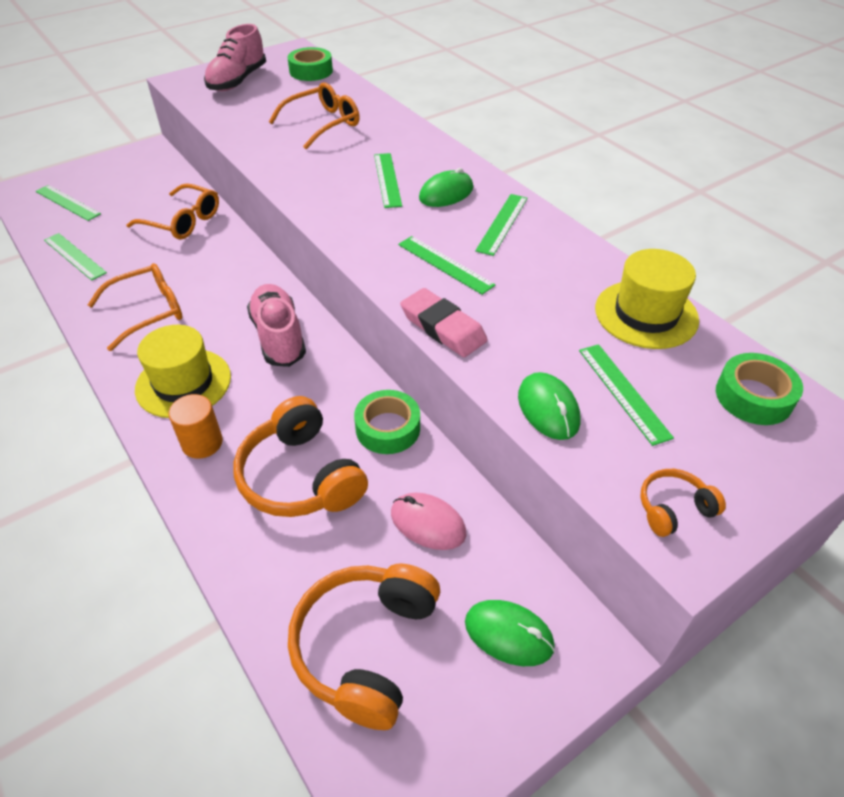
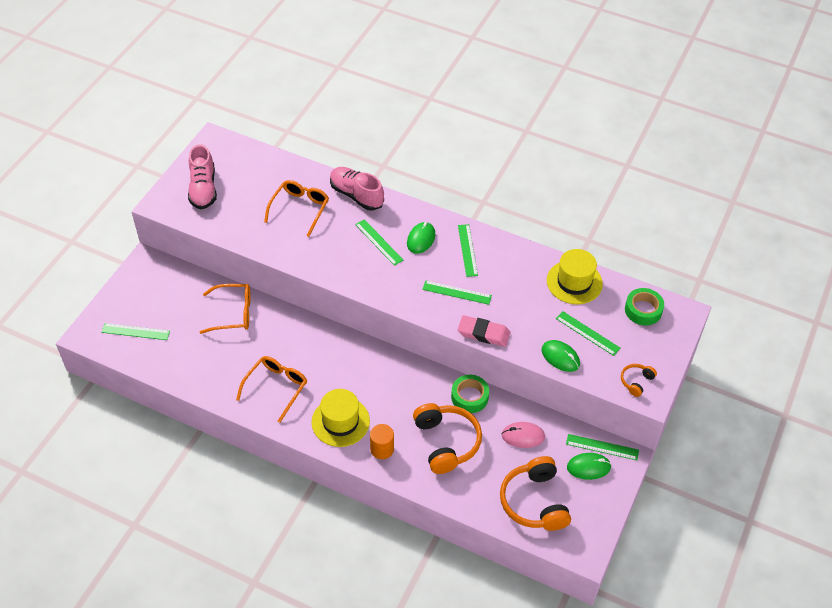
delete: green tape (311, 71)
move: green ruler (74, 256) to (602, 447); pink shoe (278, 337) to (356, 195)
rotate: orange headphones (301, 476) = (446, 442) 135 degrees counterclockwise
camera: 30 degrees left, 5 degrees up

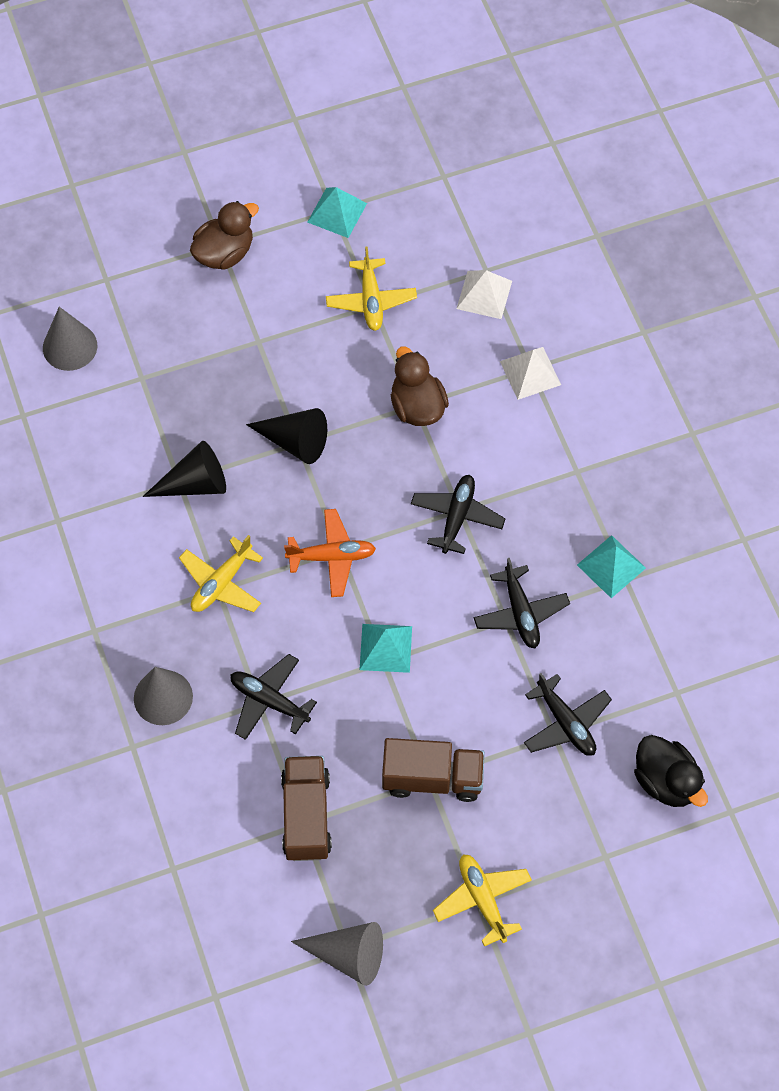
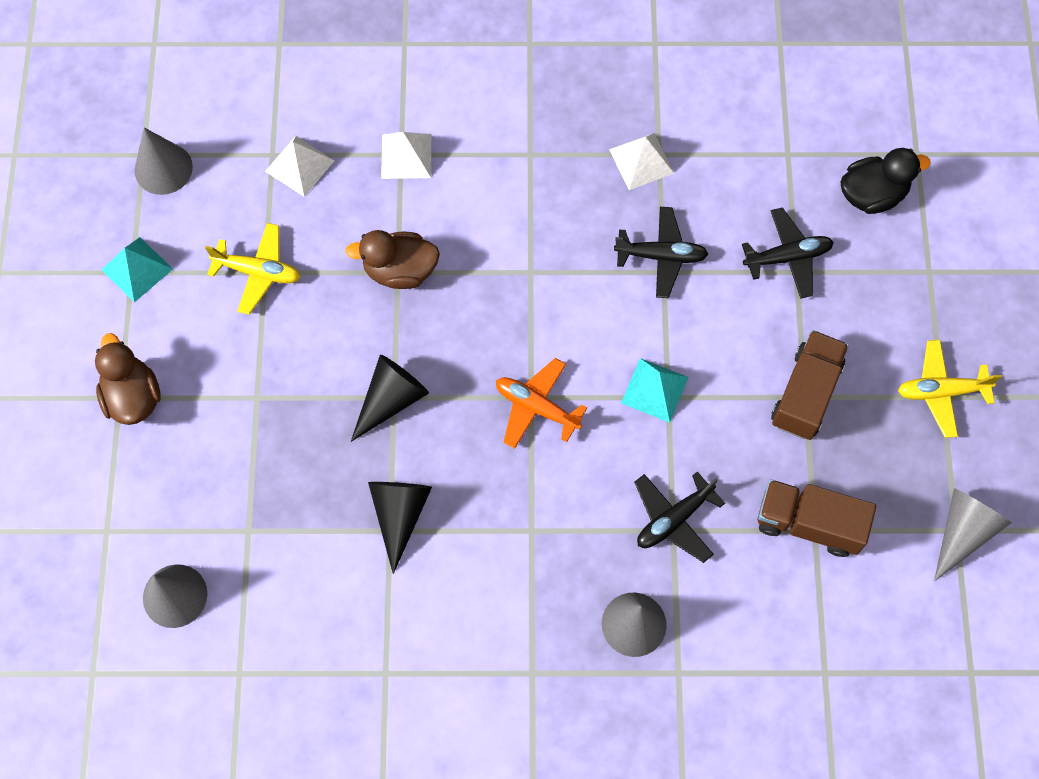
delete: yellow plane (221, 583); black plane (457, 517)
insert: grey cone (163, 168)
recolor: turquoise pyramid (611, 566) to white pyramid (641, 161)
rotate: orange plane (332, 557) = (536, 407) 75 degrees counterclockwise
camera: 70 degrees left, 5 degrees up

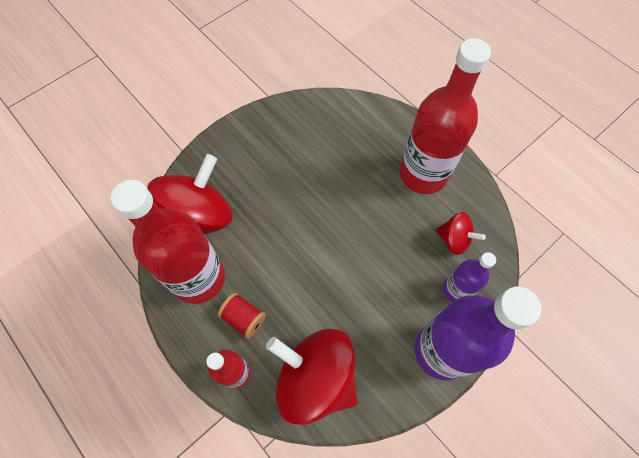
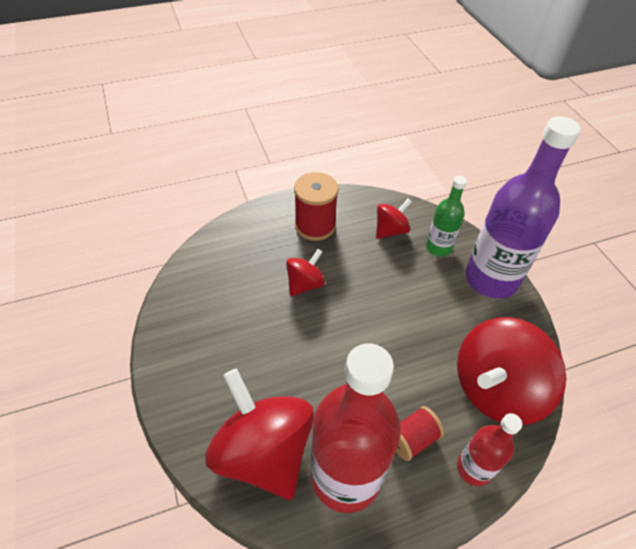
insert: red spinning top (305, 284)
replace: red bottle (423, 174) to red spool (315, 226)
recolor: purple bottle (456, 290) to green bottle (438, 247)
camera: 70 degrees left, 15 degrees down

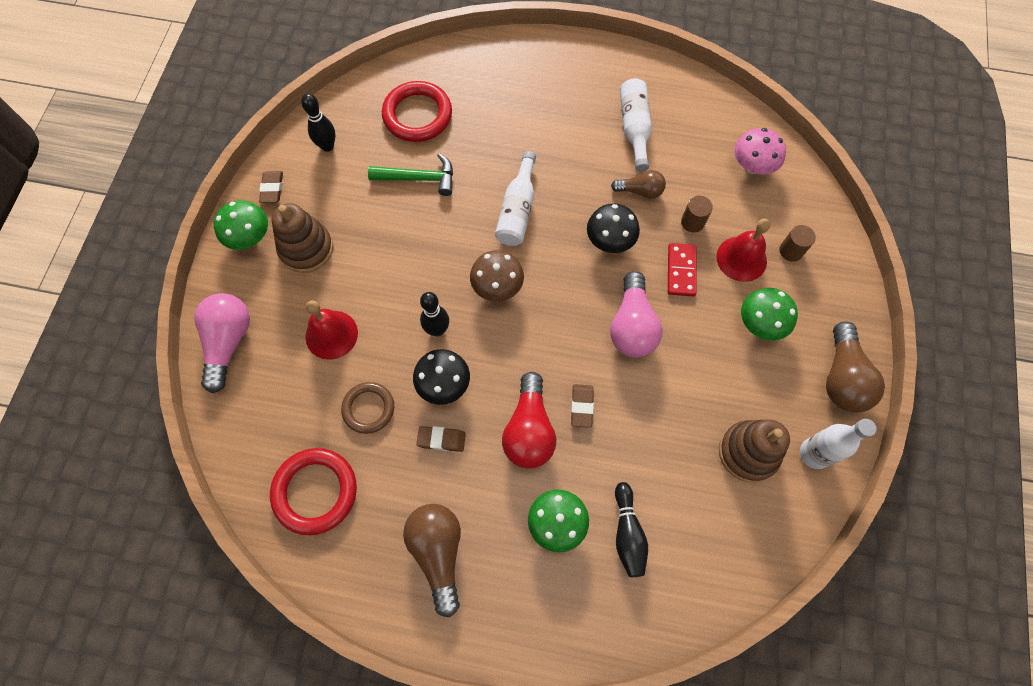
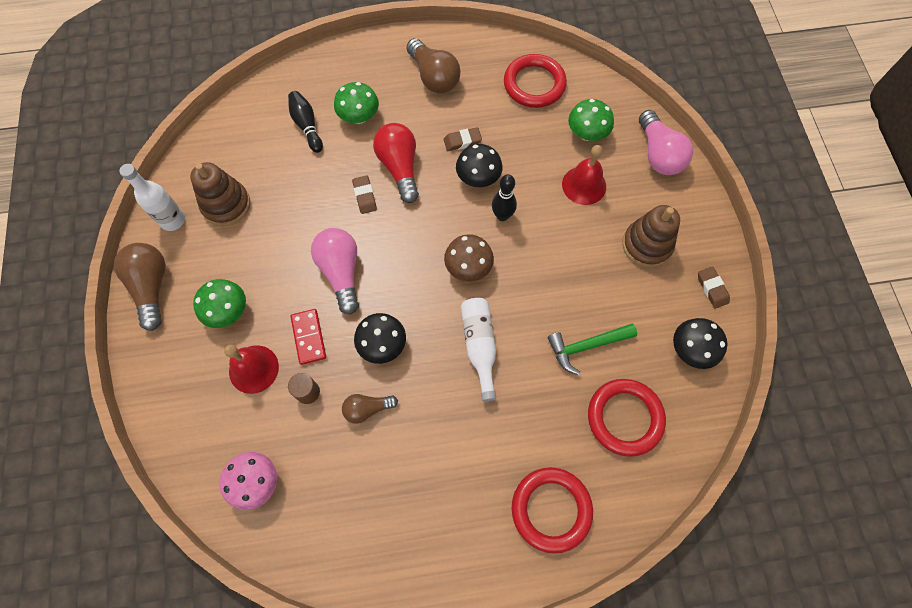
delete: brown ring (368, 408); white bottle (634, 128); brown cylinder (791, 251)
insert: red ring (551, 509)
move: green mushroom (250, 237) to (587, 134)
replace: black bowling pin (327, 146) to black mushroom (691, 349)
camera: 160 degrees right, 0 degrees up

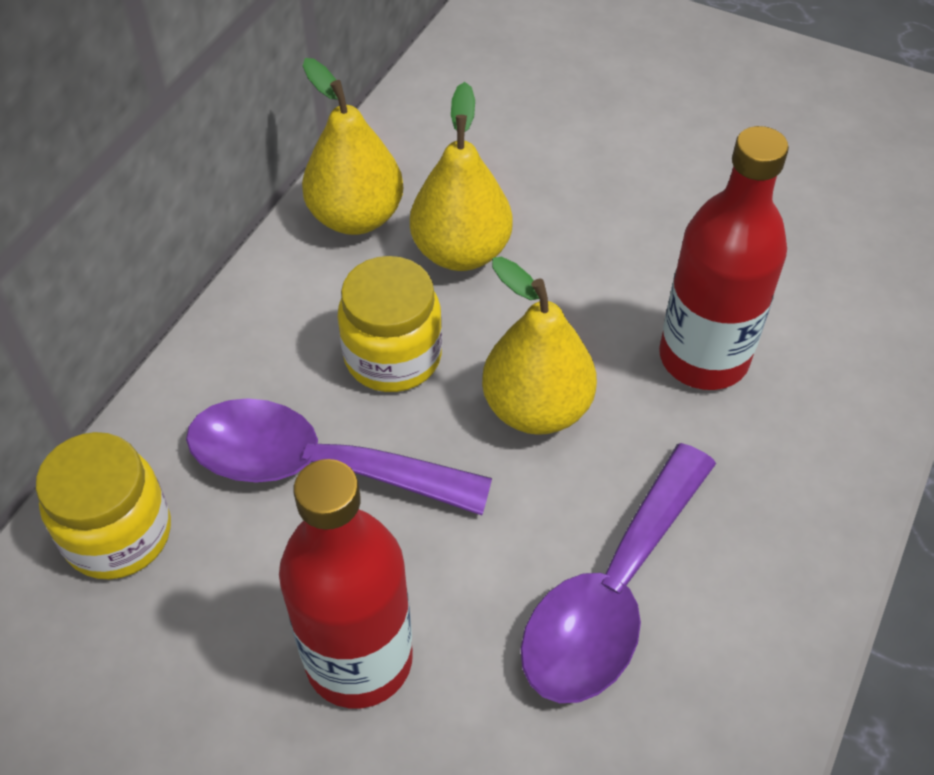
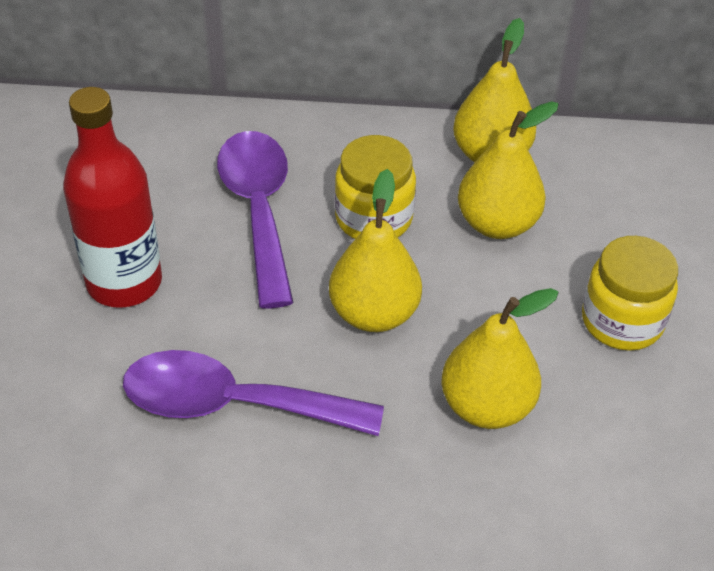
move: yellow jar (118, 534) to (622, 321)
replace: red bottle (703, 357) to yellow pear (486, 406)
camera: 65 degrees right, 5 degrees down

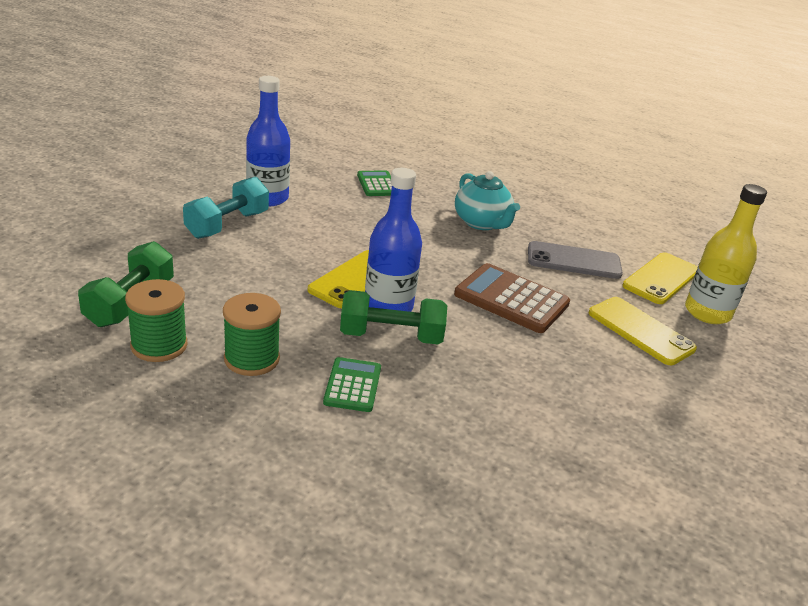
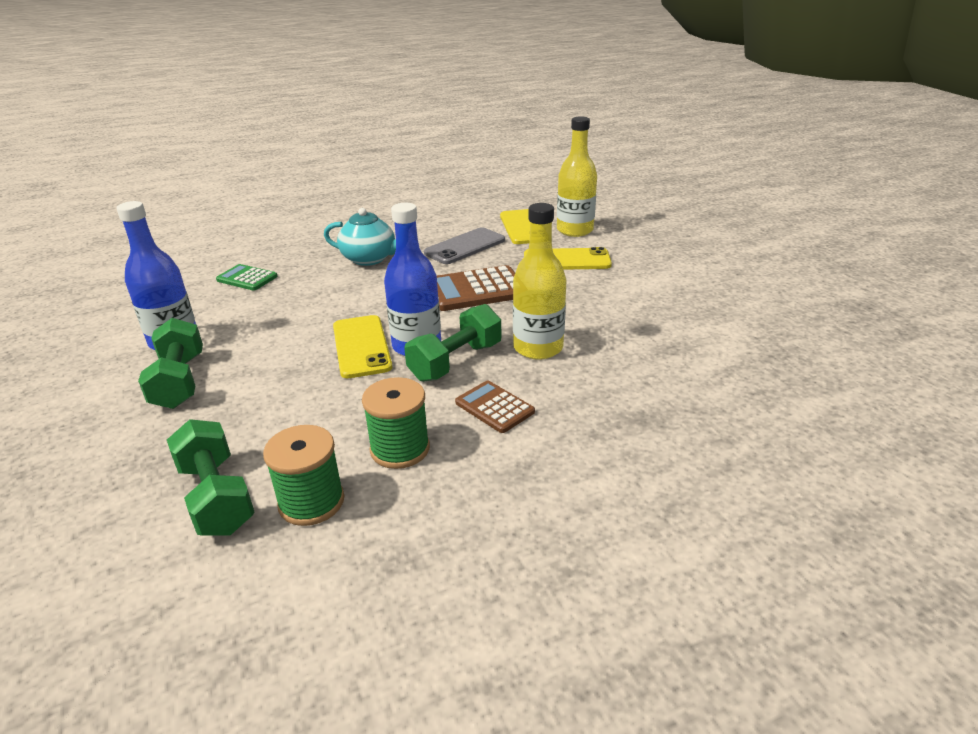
insert: yellow bottle (538, 348)
recolor: turquoise dumbbell (227, 225) to green dumbbell (179, 381); green calculator (352, 385) to brown calculator (494, 407)
camera: 45 degrees left, 0 degrees up

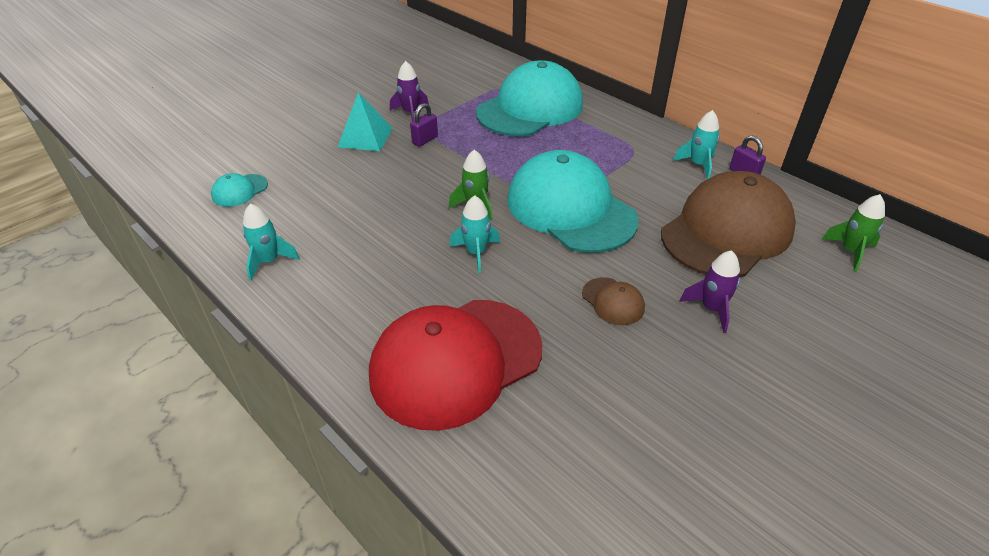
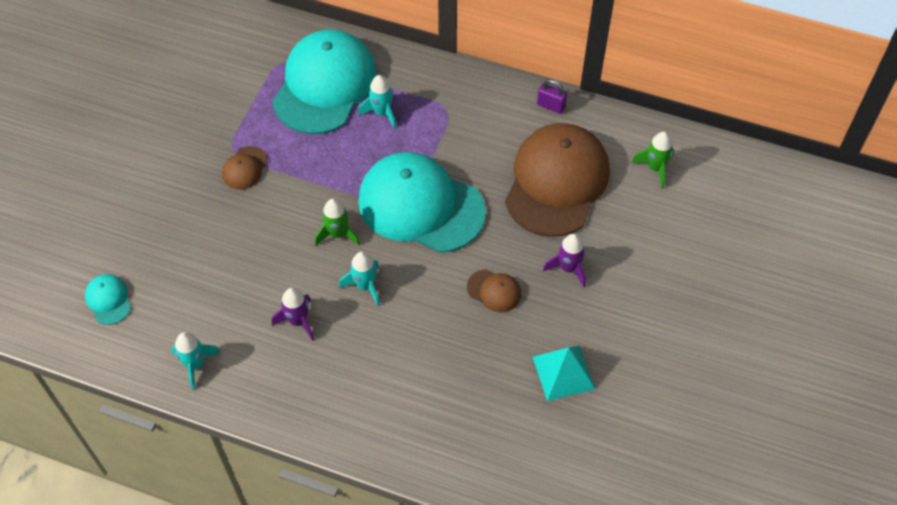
delete: red cap (456, 361)
move: turquoise pyramid (365, 137) to (563, 372); purple rocket (410, 113) to (298, 321); turquoise rocket (698, 165) to (382, 112)
replace: purple padlock (425, 140) to brown cap (245, 168)
rotate: turquoise cap (239, 190) = (108, 300) 135 degrees clockwise
camera: 25 degrees left, 15 degrees up

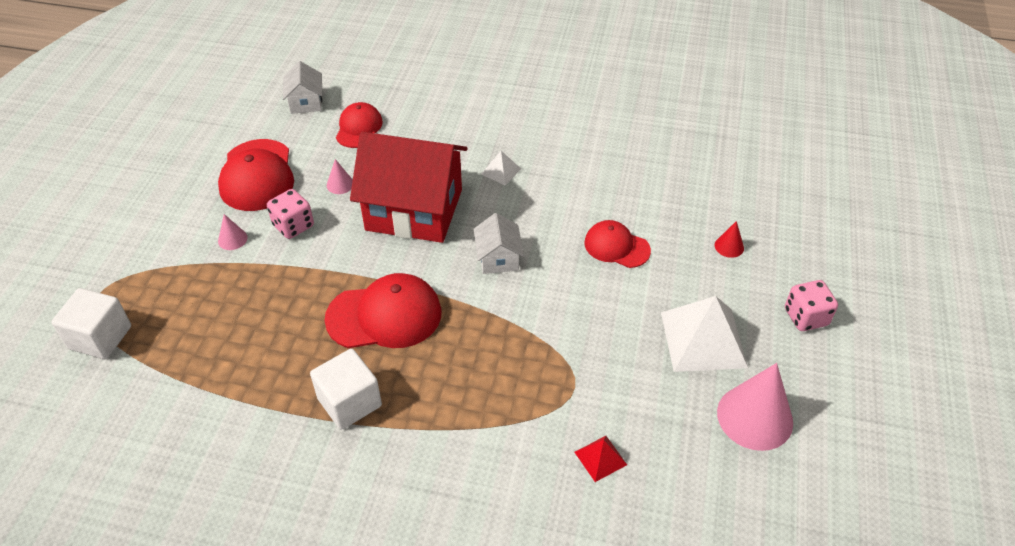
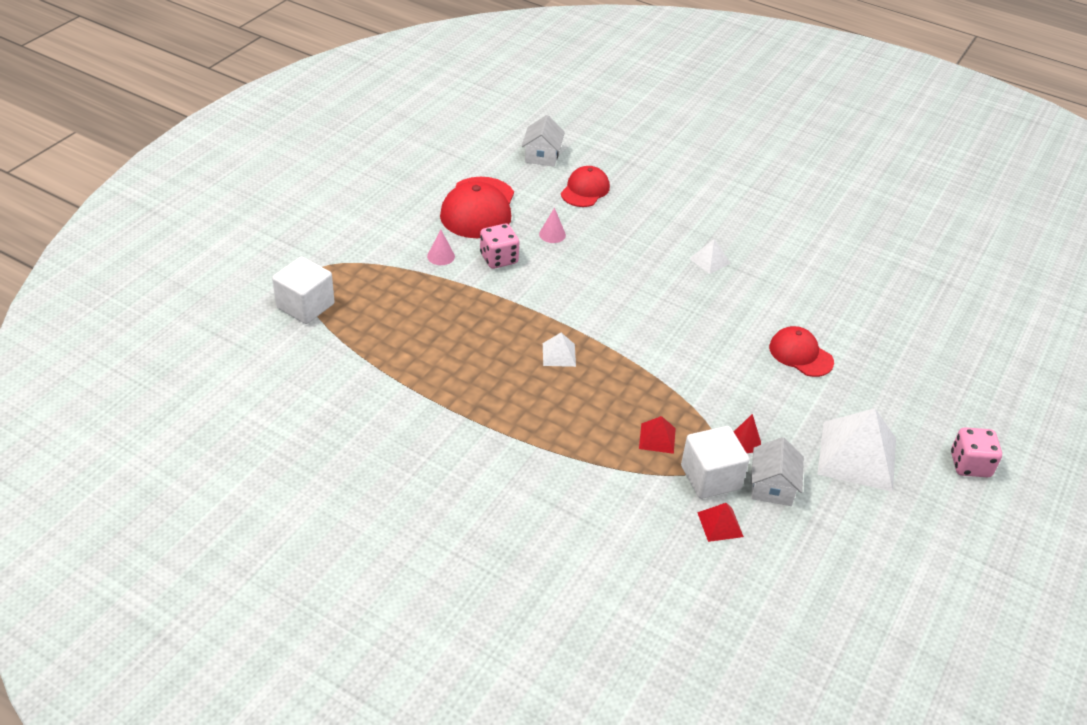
delete: red house (414, 210); pink cone (754, 417)
insert: red pyramid (657, 438)
move: white cube (349, 402) to (710, 477); white house (498, 258) to (772, 486); red cone (729, 246) to (745, 441)
replace: red cap (384, 315) to white pyramid (559, 354)
camera: 15 degrees right, 5 degrees down

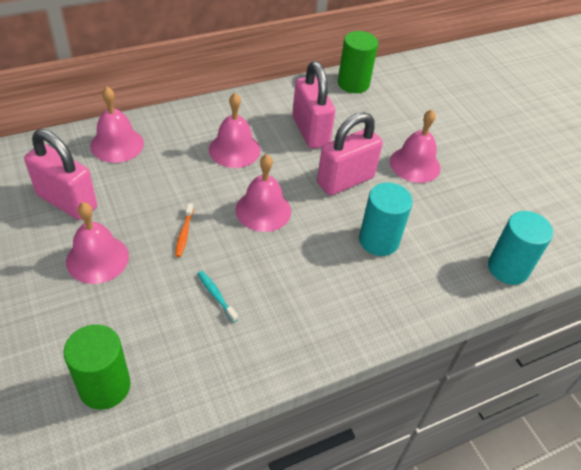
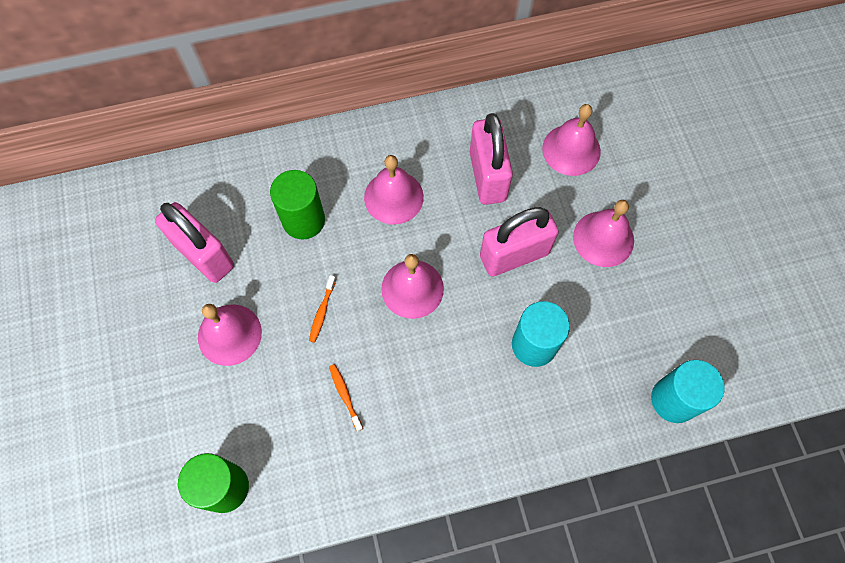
move: pink bell (117, 144) to (571, 150); green cylinder (353, 83) to (303, 220)
recolor: turquoise toothbrush (216, 295) to orange toothbrush (345, 395)
camera: 15 degrees right, 20 degrees up

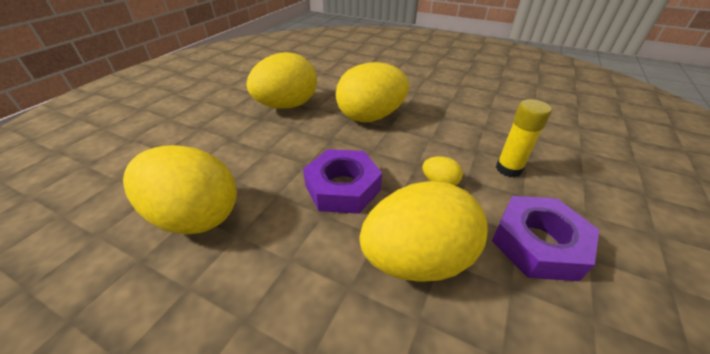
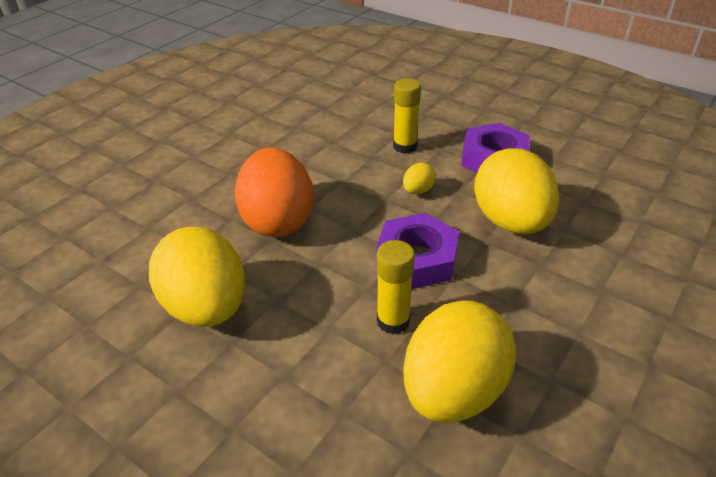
insert: yellow glue stick (393, 321)
recolor: yellow egg (371, 117) to orange egg (278, 221)
camera: 80 degrees left, 0 degrees up

